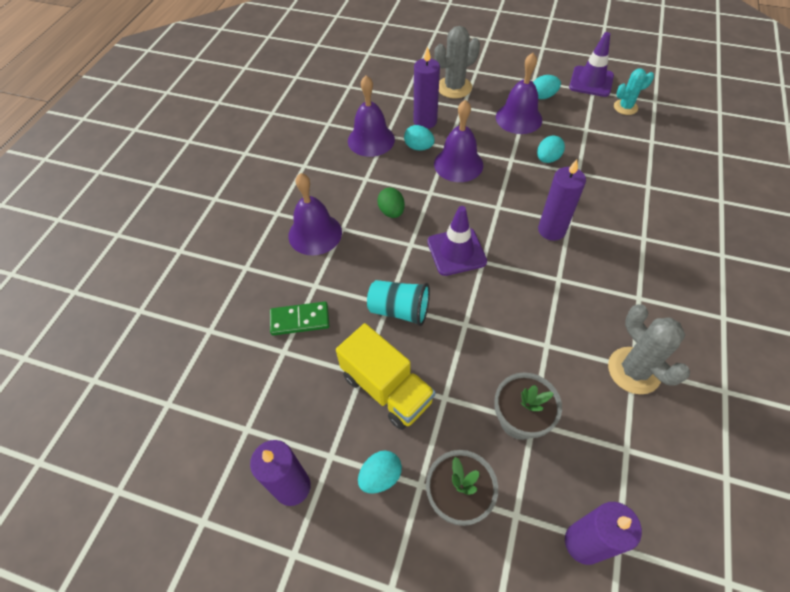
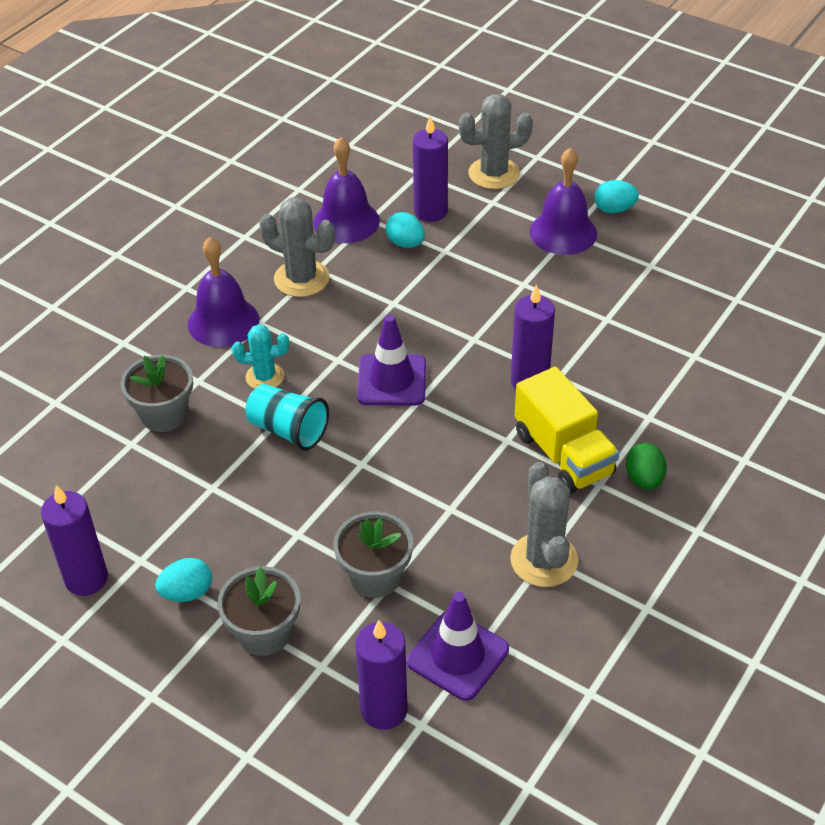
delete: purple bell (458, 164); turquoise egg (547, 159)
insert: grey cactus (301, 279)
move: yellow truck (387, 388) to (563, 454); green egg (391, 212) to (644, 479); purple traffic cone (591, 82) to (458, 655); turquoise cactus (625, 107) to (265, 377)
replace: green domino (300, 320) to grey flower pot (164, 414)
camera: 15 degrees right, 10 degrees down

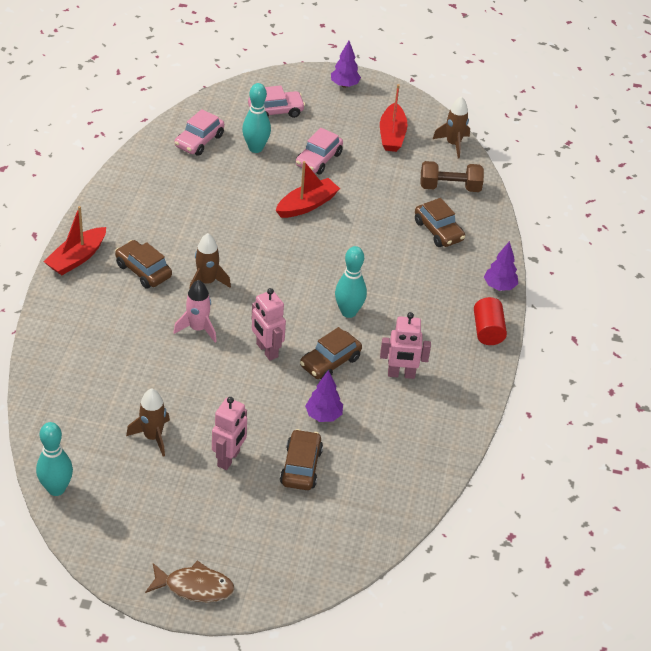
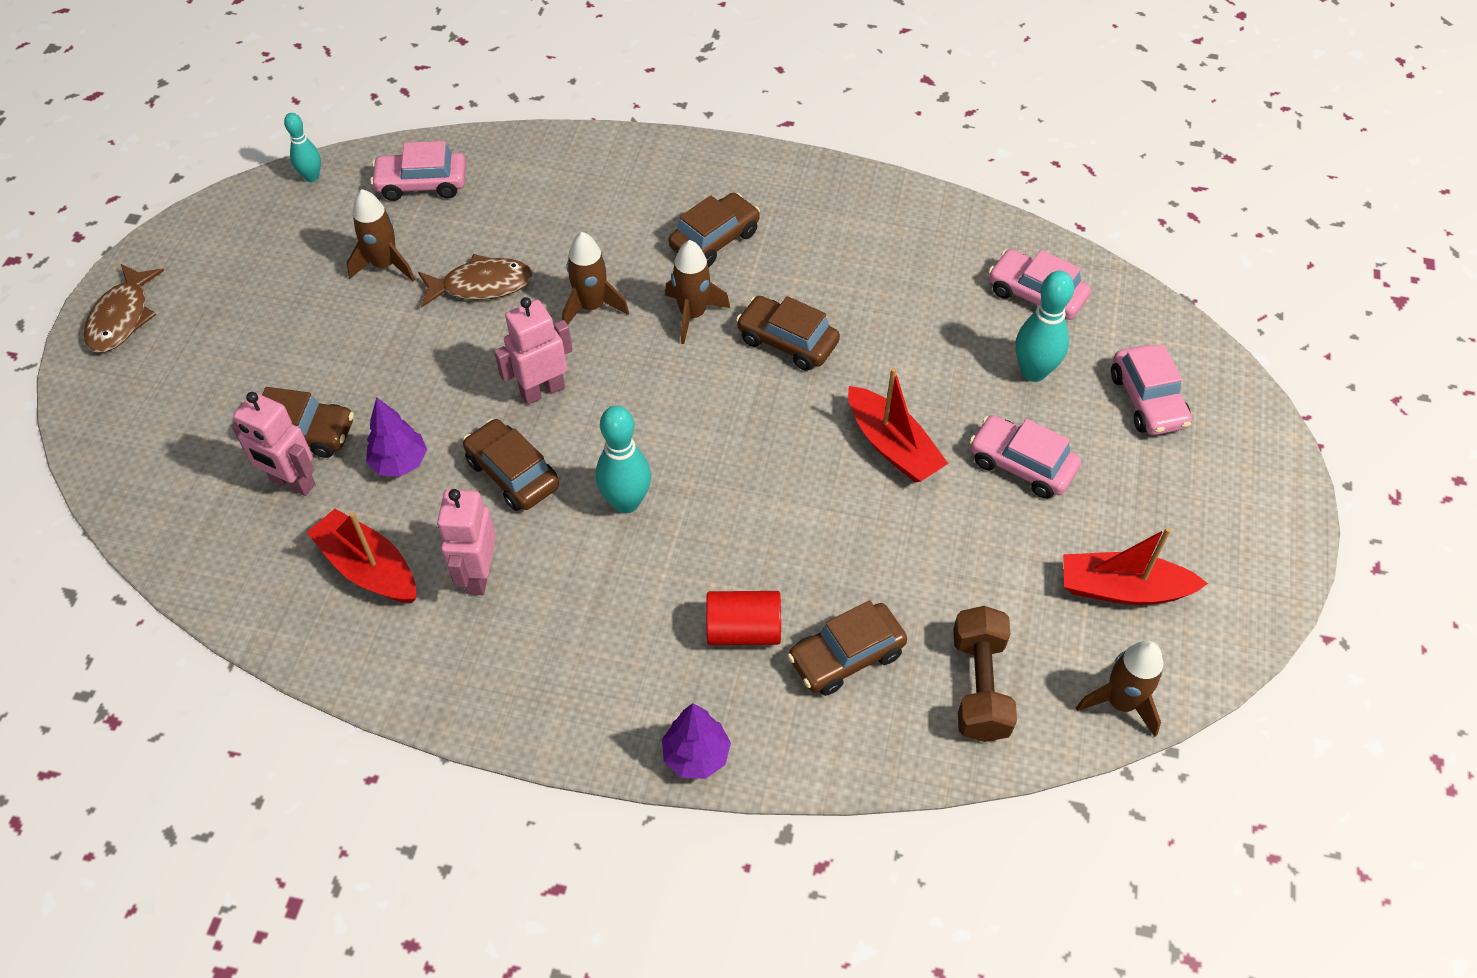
delete: purple tree (344, 85)
insert: pink car (422, 184); brown fish (481, 285); brown car (787, 341)
move: red boat (77, 258) to (368, 567); pink robot (229, 458) to (292, 482); red cylinder (488, 331) to (743, 630)
recolor: pink rocket (198, 328) to brown rocket (592, 307)
resize: turquoise bowling pin (56, 489) = (312, 177) x0.63
camera: 95 degrees right, 10 degrees up

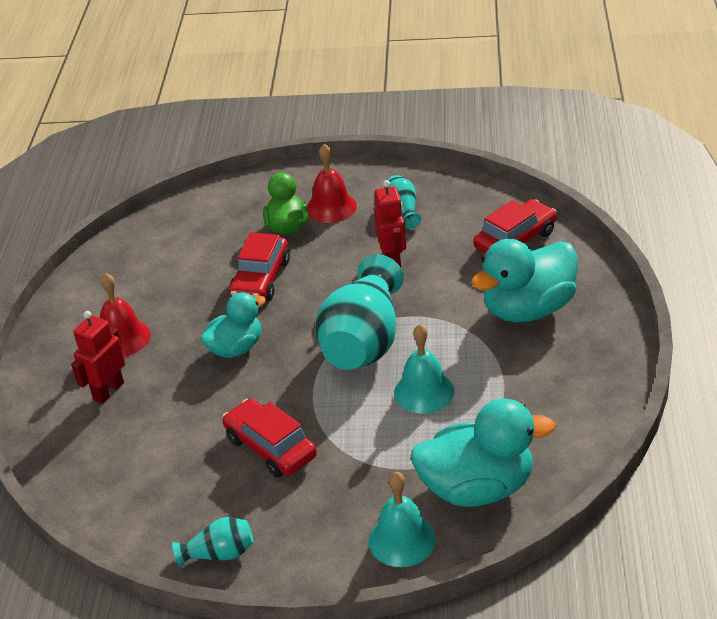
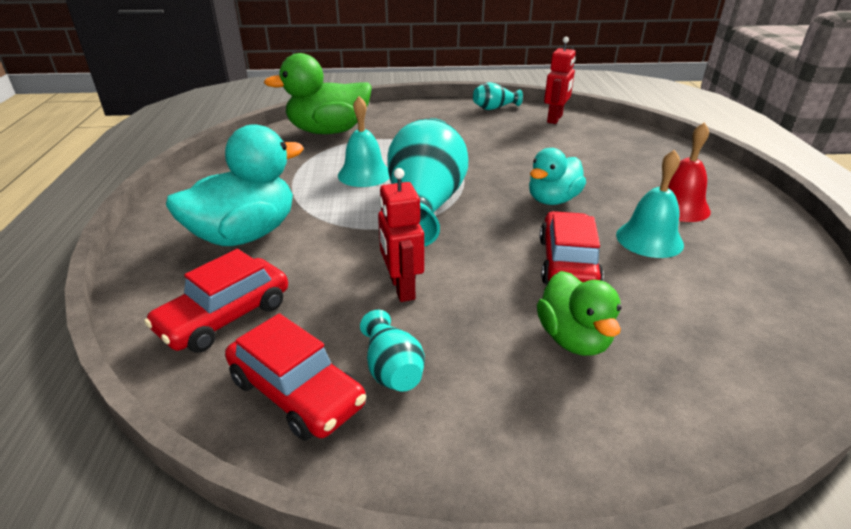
delete: red bell (331, 207)
move: red robot (108, 391) to (555, 119); red car (270, 447) to (297, 392); turquoise bell (402, 540) to (649, 239)
recolor: turquoise duck (477, 488) to green duck (328, 131)
camera: 170 degrees right, 5 degrees down

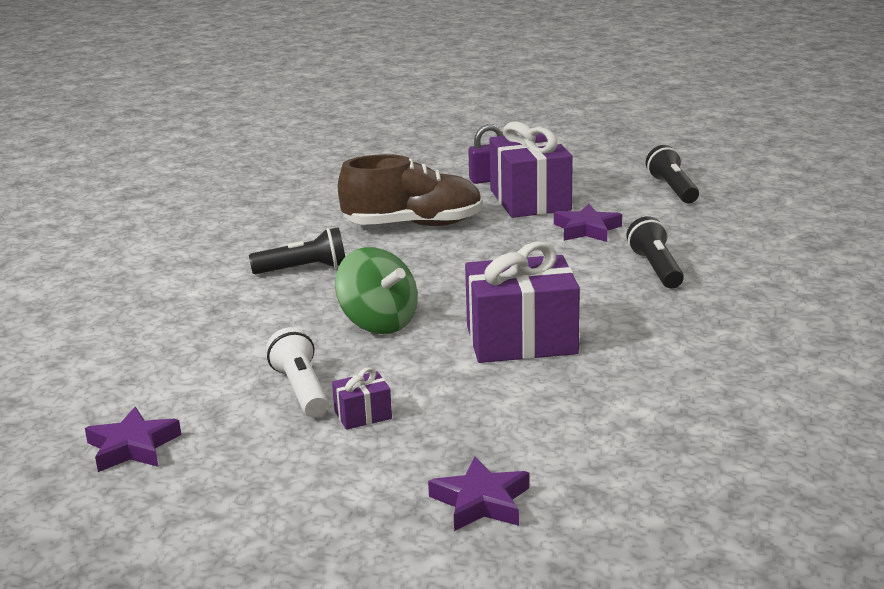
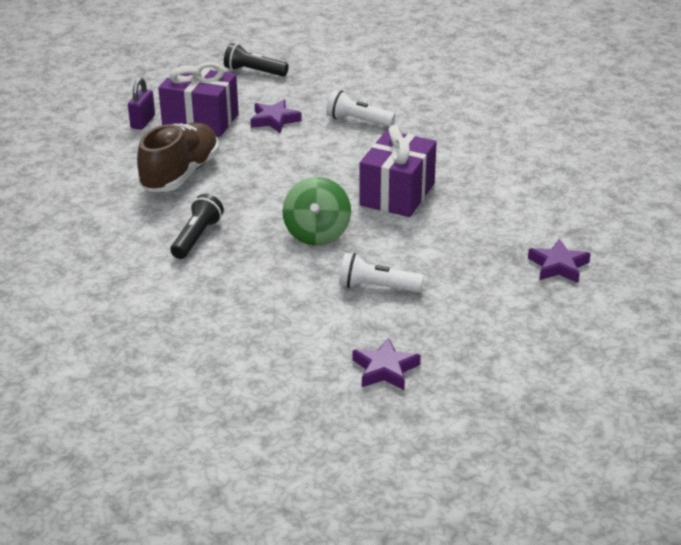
delete: purple gift (363, 415)
recolor: black flashlight (656, 268) to white flashlight (358, 121)
rotate: green spinning top (378, 323) = (317, 234) 105 degrees clockwise
camera: 60 degrees left, 10 degrees up

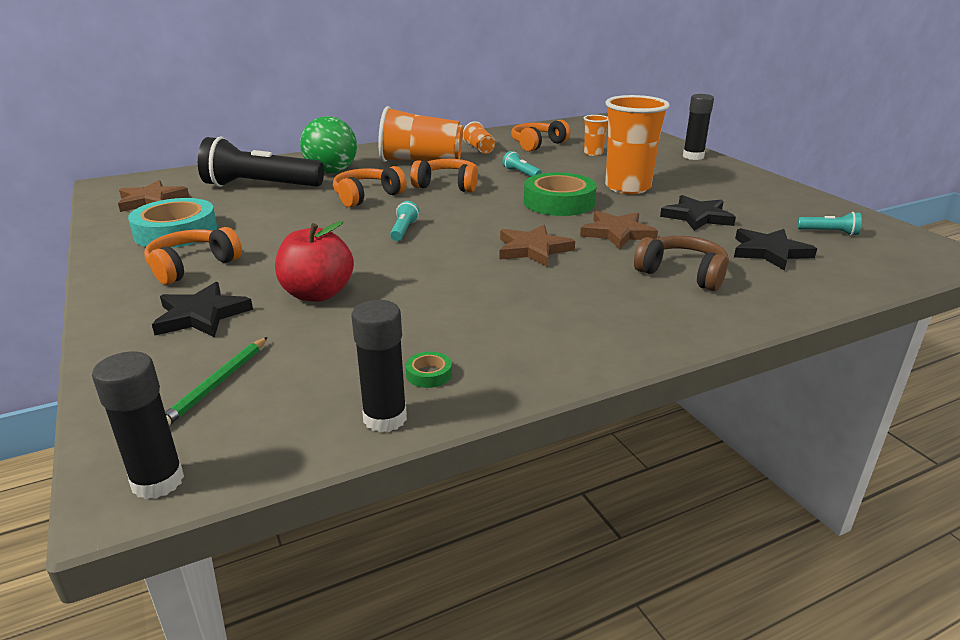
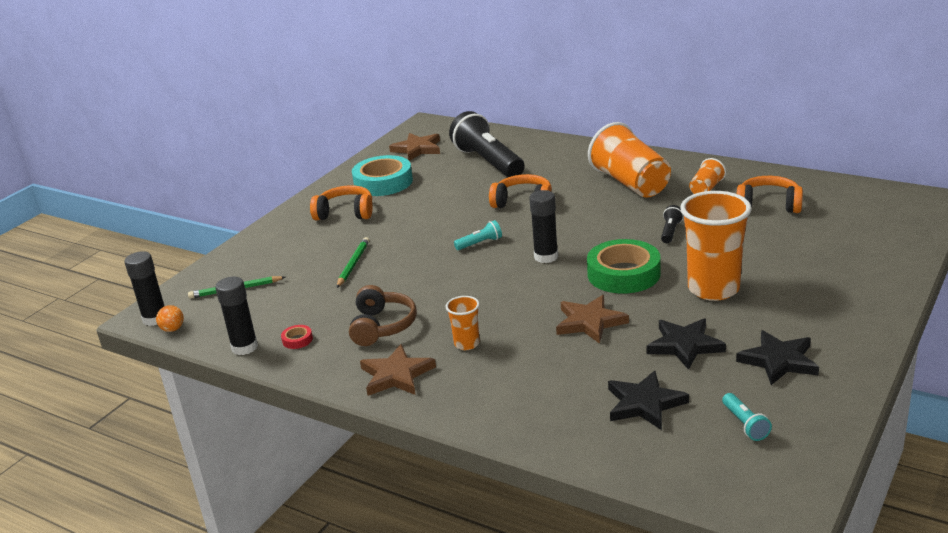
delete: green ball (331, 172); orange headphones (447, 185)
insert: orange ball (173, 329)
move: black star (201, 315) to (779, 361); brown star (533, 249) to (396, 375); orange cup (593, 153) to (467, 344); brown headphones (682, 274) to (382, 326); black glue stick (693, 156) to (546, 257)
replace: red apple (317, 294) to green pencil (353, 264)
recolor: green tape (429, 374) to red tape (297, 340); turquoise flashlight (521, 173) to black flashlight (670, 231)
camera: 60 degrees right, 0 degrees up

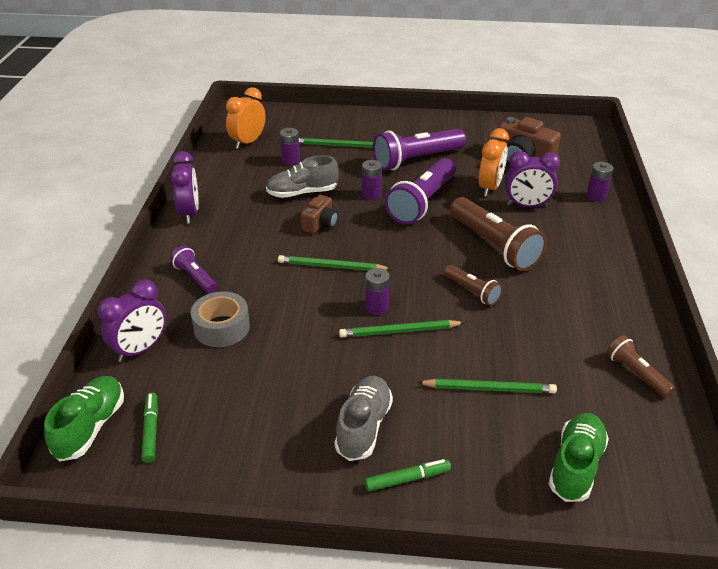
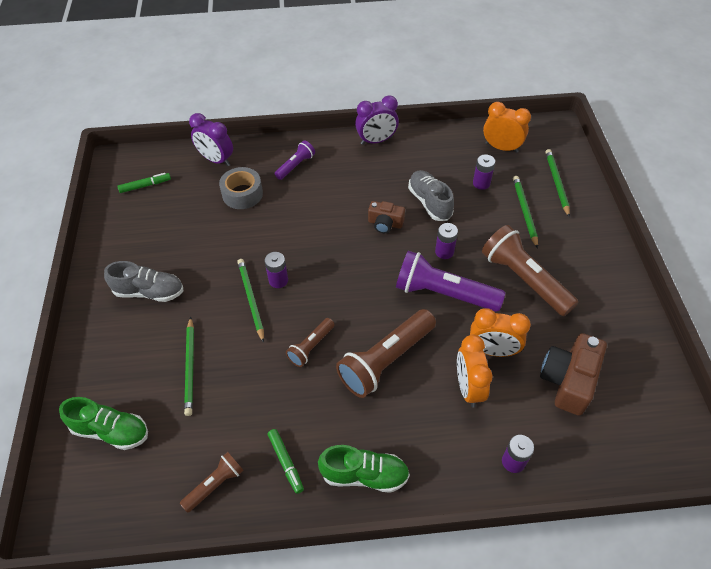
move: green shoe (90, 427) to (364, 475); green pencil (331, 266) to (556, 183); green marker (407, 479) to (286, 462)
recolor: purple flashlight (416, 160) to brown flashlight (524, 279); purple clock (527, 206) to orange clock (468, 387)
camera: 80 degrees right, 15 degrees up

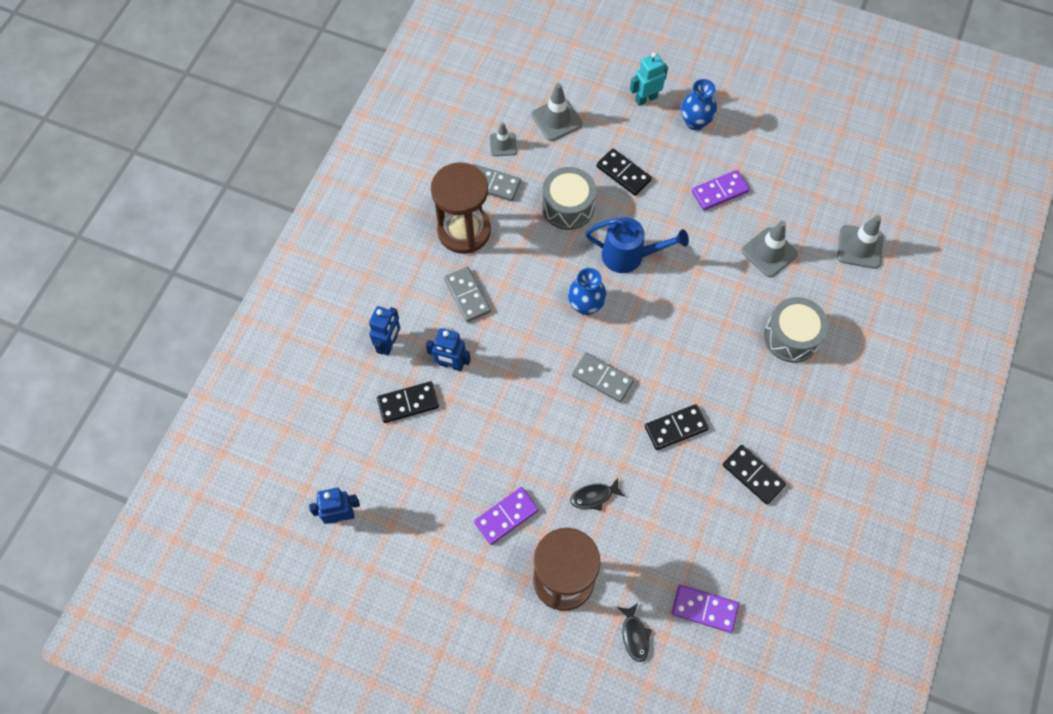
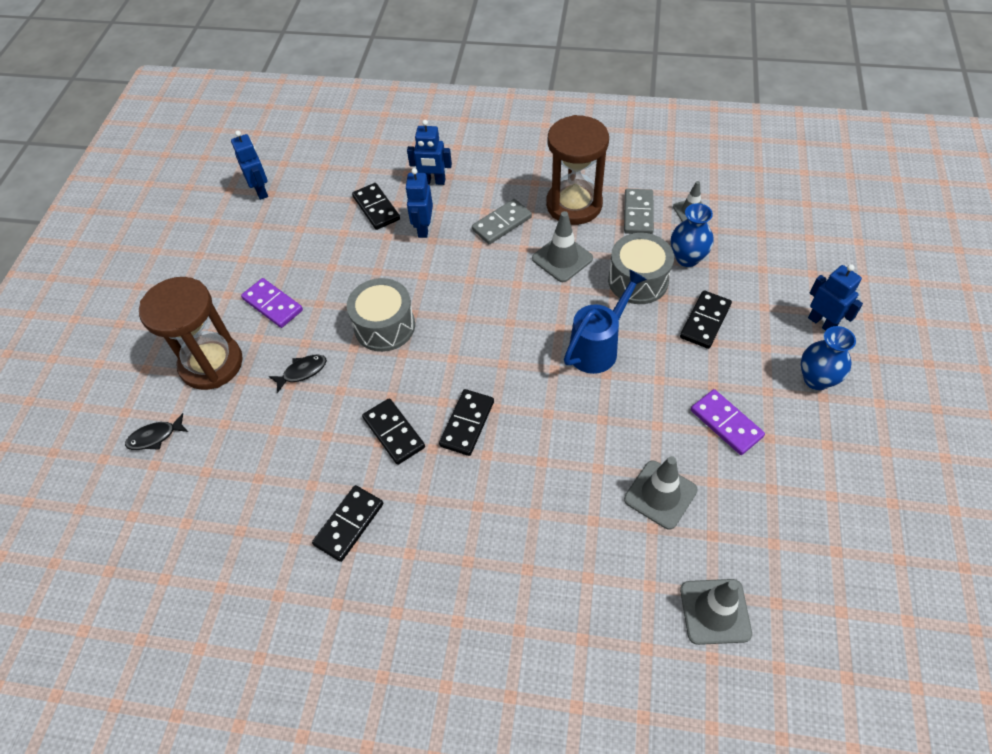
delete: grey domino (602, 378); purple domino (704, 609)
insert: black domino (467, 424)
move: grey traffic cone (556, 119) to (562, 258); blue vase (585, 305) to (687, 258); grey drum (791, 337) to (384, 326)
recolor: turquoise robot (646, 99) to blue robot (822, 323)
rotate: black fish (594, 496) = (302, 372) 90 degrees clockwise; blue watering can (629, 256) = (598, 347) 135 degrees counterclockwise
camera: 80 degrees right, 10 degrees down

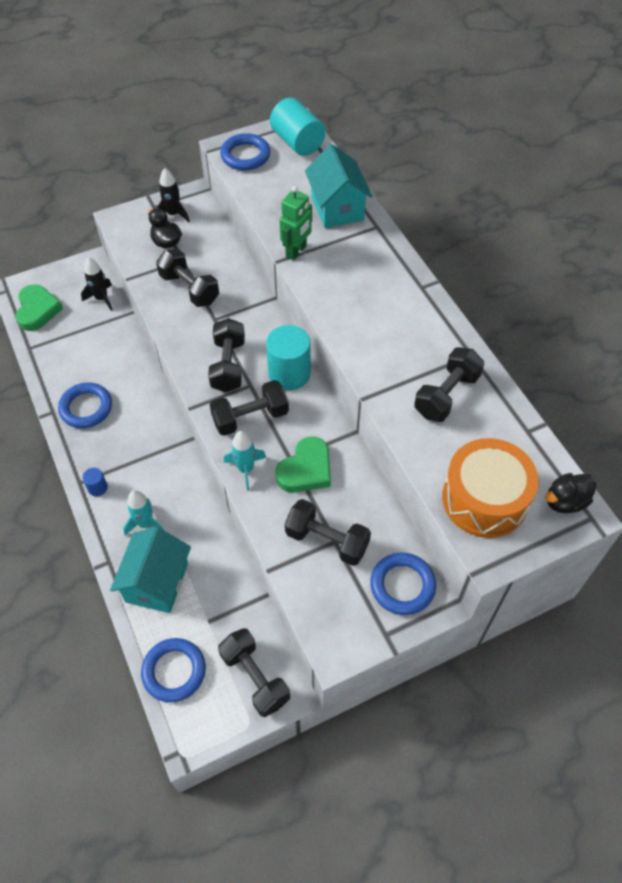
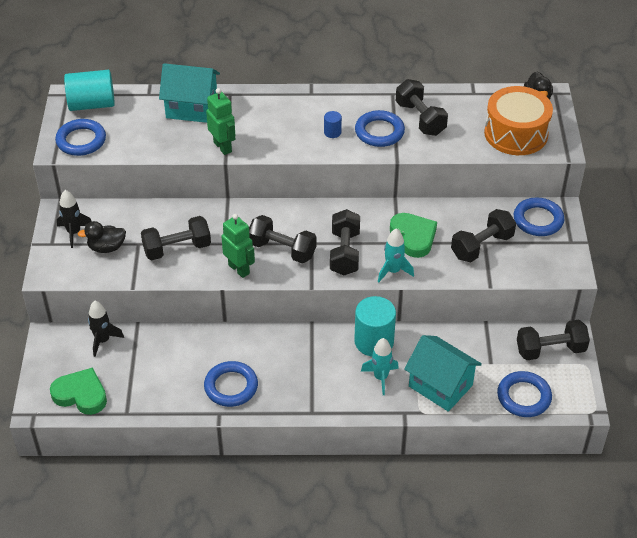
insert: green robot (239, 269); blue ring (379, 132)
move: blue cylinder (97, 487) to (332, 132); turquoise cylinder (289, 374) to (374, 341)
camera: 65 degrees left, 10 degrees down

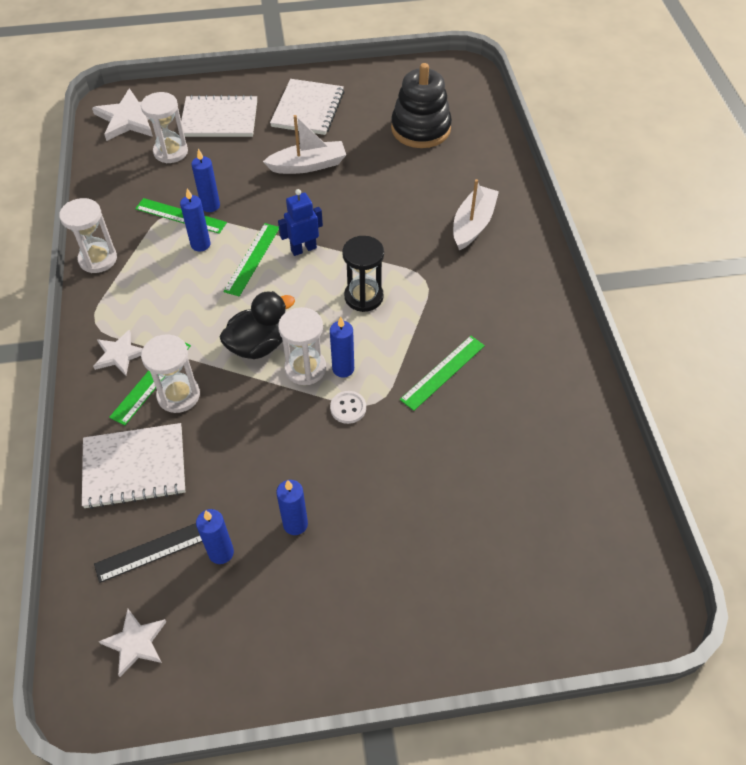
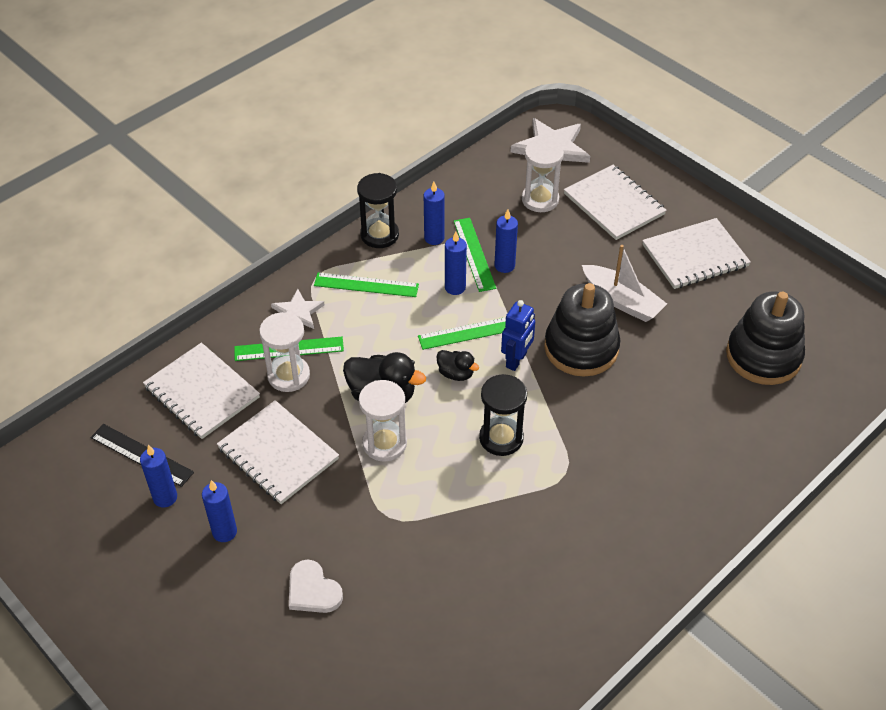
delete: white star (135, 642); white button (348, 408); white boat (473, 224)
insert: white notebook (278, 453); white heart (313, 590); black duck (456, 374); black stacking toy (581, 348)
move: blue candle (343, 369) to (434, 238); green ruler (442, 372) to (366, 285)
recolor: white hourglass (98, 259) to black hourglass (379, 235)
rotate: blue robot (303, 249) = (516, 360) 90 degrees clockwise
camera: 55 degrees right, 5 degrees down

